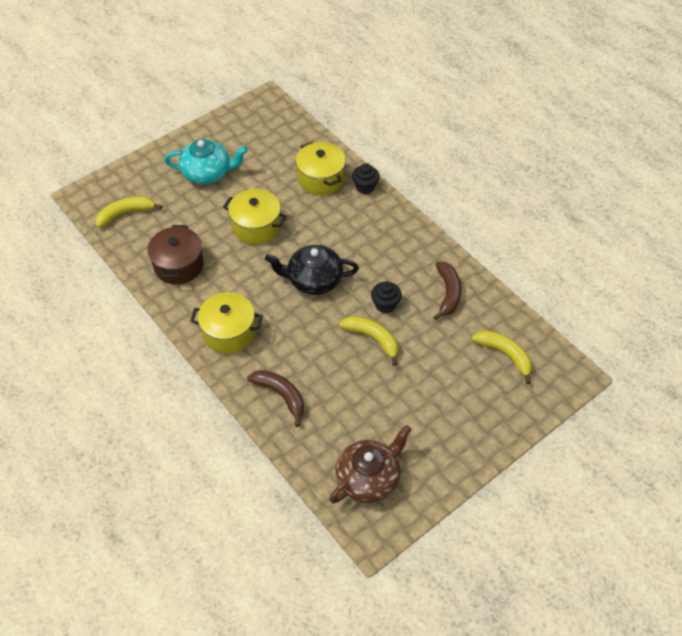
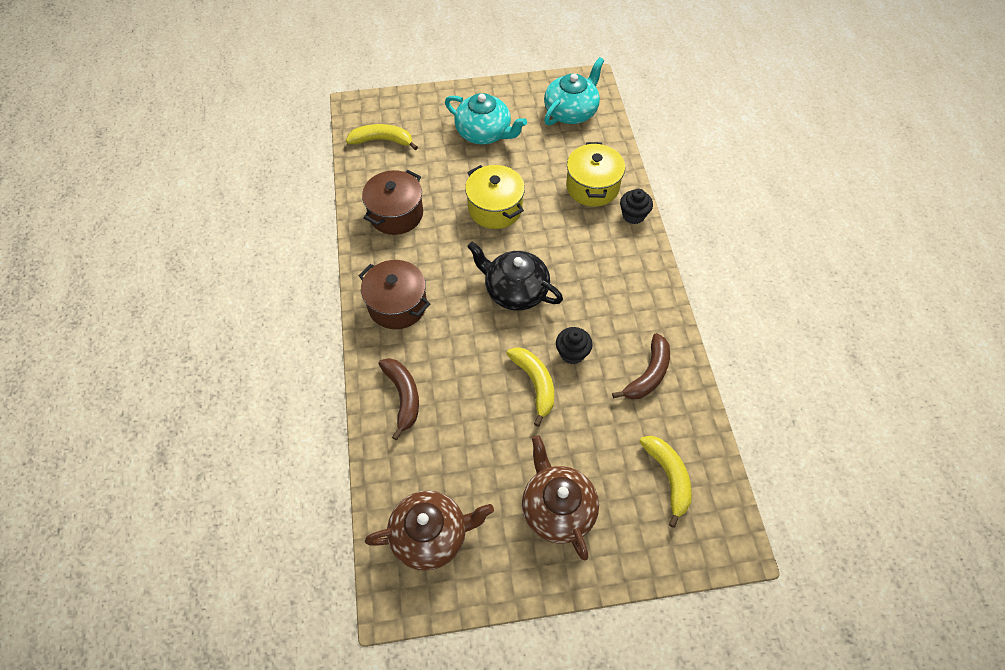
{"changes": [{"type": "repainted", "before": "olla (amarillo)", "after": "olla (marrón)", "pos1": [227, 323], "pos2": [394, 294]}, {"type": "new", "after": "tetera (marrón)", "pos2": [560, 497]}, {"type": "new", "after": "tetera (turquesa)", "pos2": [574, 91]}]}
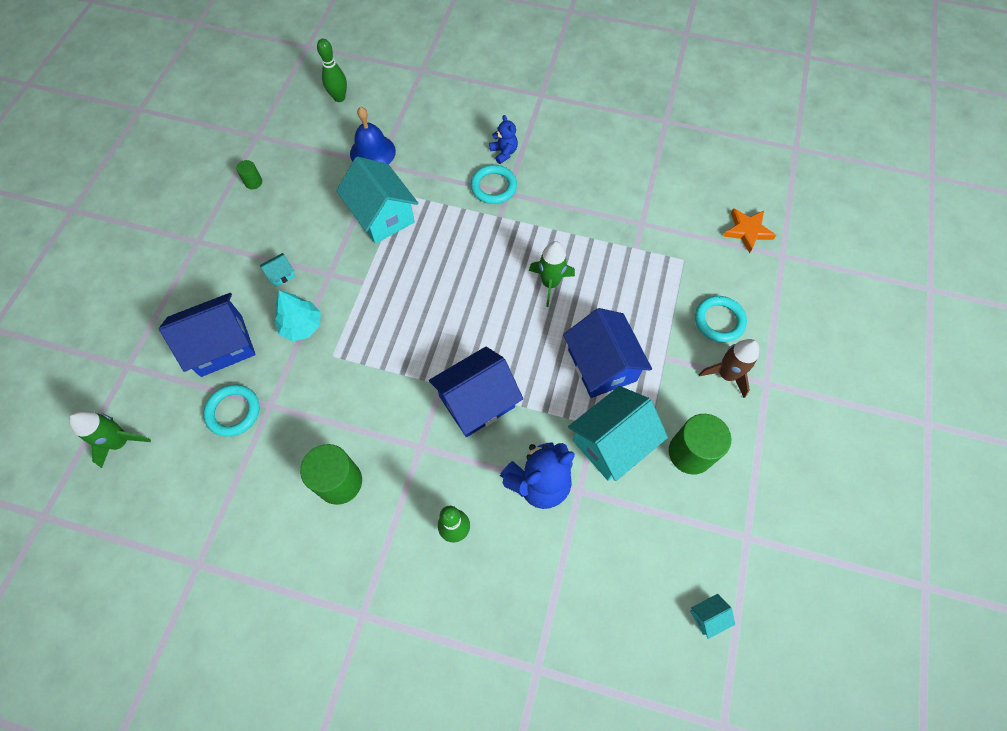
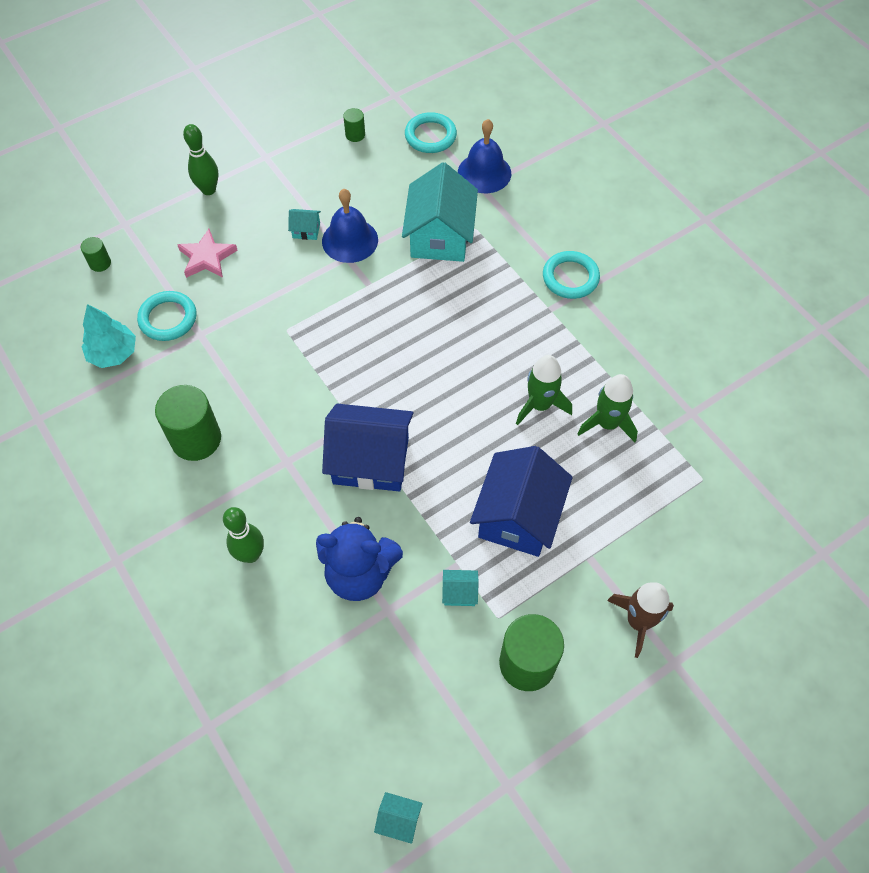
{"changes": [{"type": "shifted", "before": "cohete (verde)", "pos1": [110, 439], "pos2": [607, 408]}, {"type": "swapped", "before": "casa (azul)", "after": "estrella (rosa)", "pos1": [207, 335], "pos2": [207, 253]}, {"type": "shifted", "before": "árbol (turquesa)", "pos1": [297, 315], "pos2": [109, 336]}, {"type": "shifted", "before": "bolo (verde)", "pos1": [332, 70], "pos2": [200, 159]}, {"type": "gone", "before": "osito (azul)", "pos1": [503, 139]}, {"type": "scaled", "before": "casa (turquesa)", "pos1": [618, 433], "pos2": [460, 588], "scale": 0.42}, {"type": "shifted", "before": "anillo (turquesa)", "pos1": [721, 319], "pos2": [431, 132]}, {"type": "gone", "before": "estrella (naranja)", "pos1": [749, 230]}, {"type": "new", "after": "cilindro (verde)", "pos2": [96, 254]}, {"type": "new", "after": "campana (azul)", "pos2": [350, 226]}]}
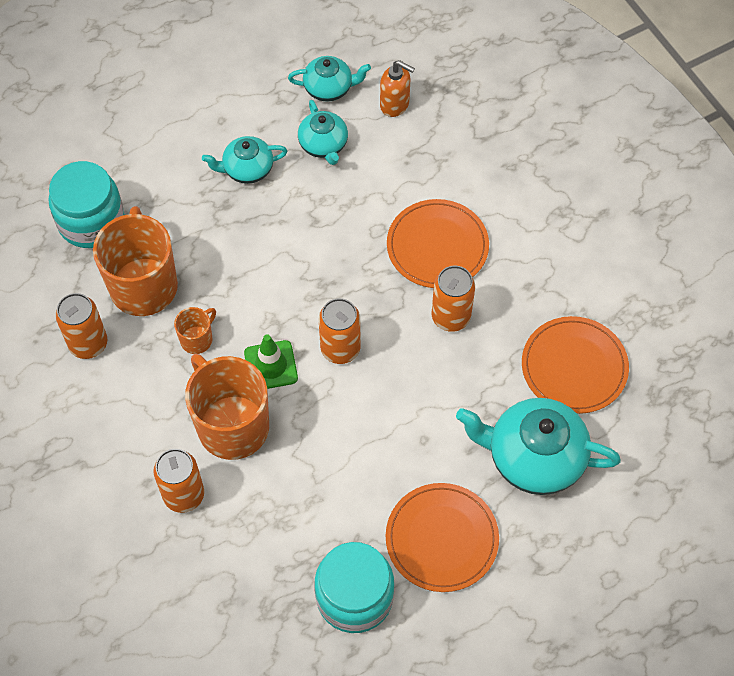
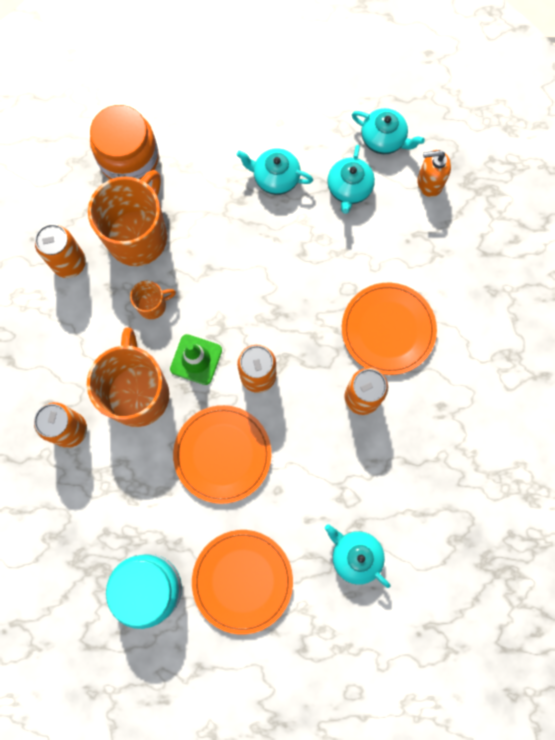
{"changes": [{"type": "repainted", "before": "tarro (turquesa)", "after": "tarro (naranja)", "pos1": [86, 204], "pos2": [124, 142]}, {"type": "rotated", "before": "dispensador de jabón (naranja)", "pos1": [397, 88], "pos2": [434, 173], "turn": 120}, {"type": "scaled", "before": "tetera (turquesa)", "pos1": [538, 446], "pos2": [357, 556], "scale": 0.57}, {"type": "shifted", "before": "plato (naranja)", "pos1": [575, 365], "pos2": [222, 454]}]}
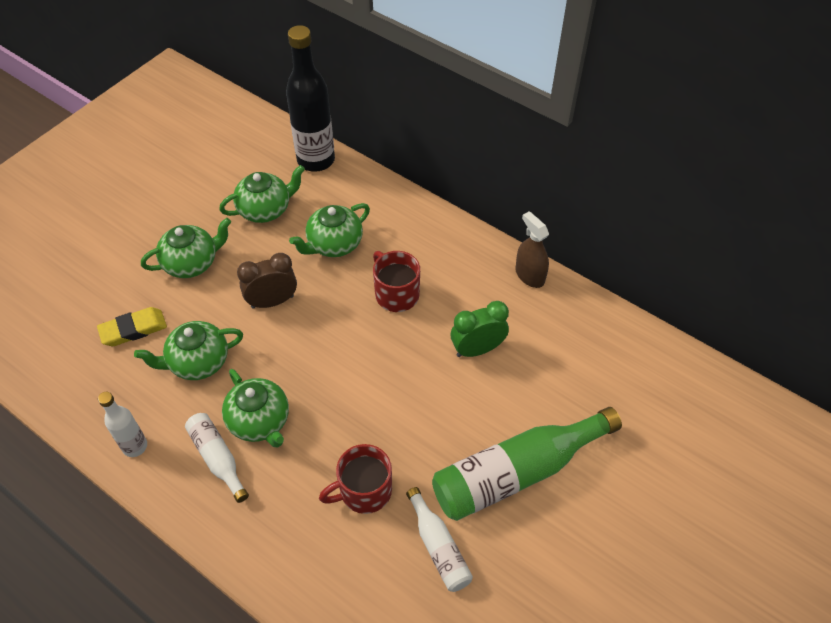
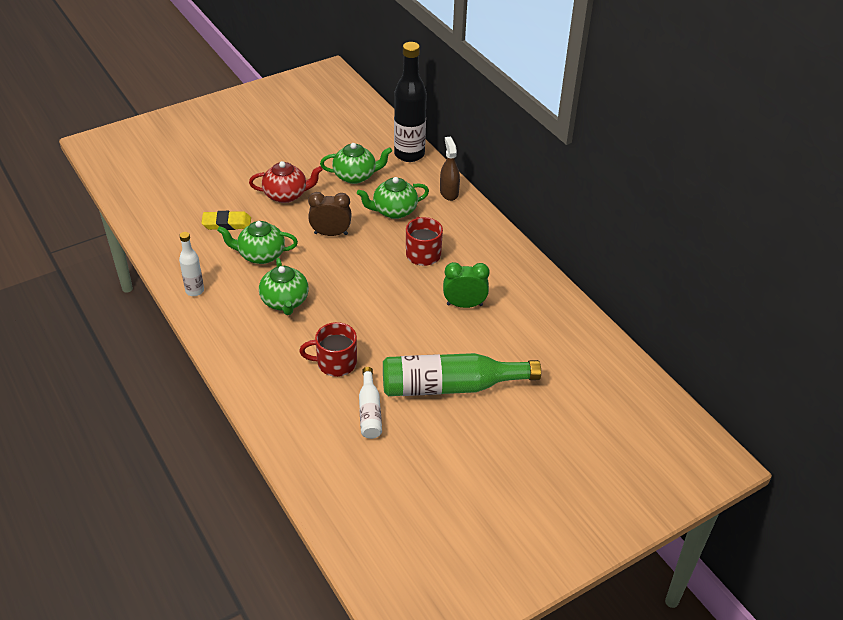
{"changes": [{"type": "repainted", "before": "tetera (verde)", "after": "tetera (rojo)", "pos1": [186, 248], "pos2": [286, 182]}, {"type": "gone", "before": "botella (blanco)", "pos1": [217, 458]}, {"type": "shifted", "before": "pulverizador (marrón)", "pos1": [532, 249], "pos2": [450, 168]}]}
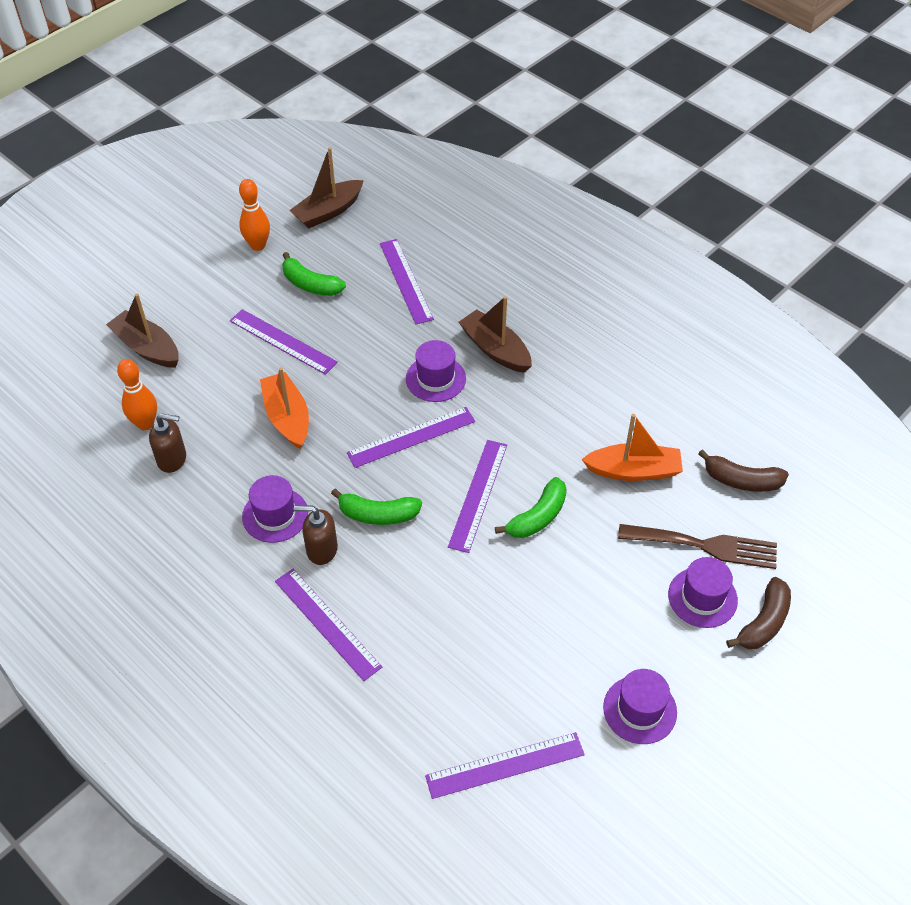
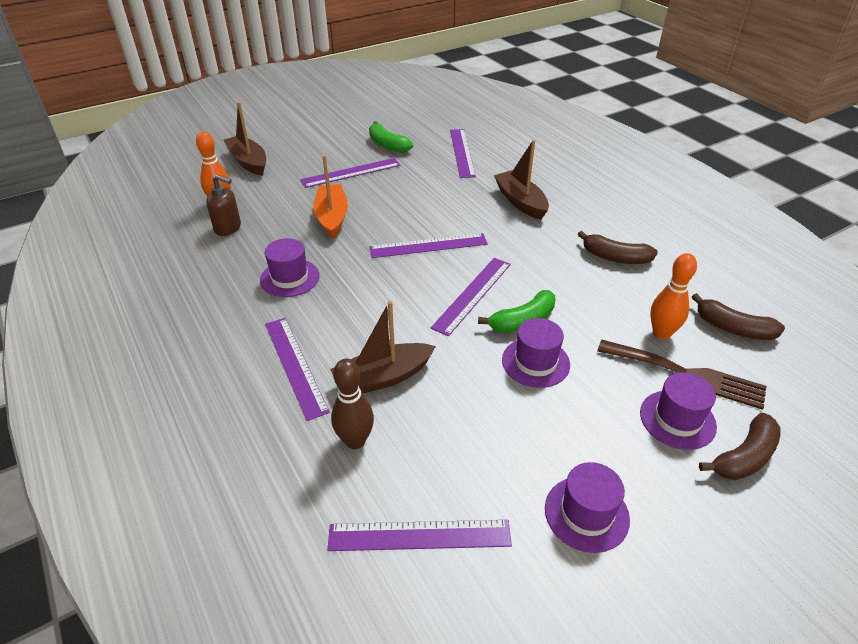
{"changes": [{"type": "rotated", "before": "regla (morado)", "pos1": [284, 342], "pos2": [350, 173], "turn": -75}, {"type": "shifted", "before": "bolo (naranja)", "pos1": [254, 215], "pos2": [673, 296]}, {"type": "shifted", "before": "barco (marrón)", "pos1": [326, 187], "pos2": [383, 347]}, {"type": "gone", "before": "dispensador de jabón (marrón)", "pos1": [316, 535]}, {"type": "gone", "before": "plátano (verde)", "pos1": [376, 507]}, {"type": "shifted", "before": "sombrero (morado)", "pos1": [436, 371], "pos2": [536, 353]}, {"type": "gone", "before": "barco (naranja)", "pos1": [632, 447]}, {"type": "new", "after": "bolo (marrón)", "pos2": [352, 404]}, {"type": "new", "after": "plátano (marrón)", "pos2": [618, 247]}]}
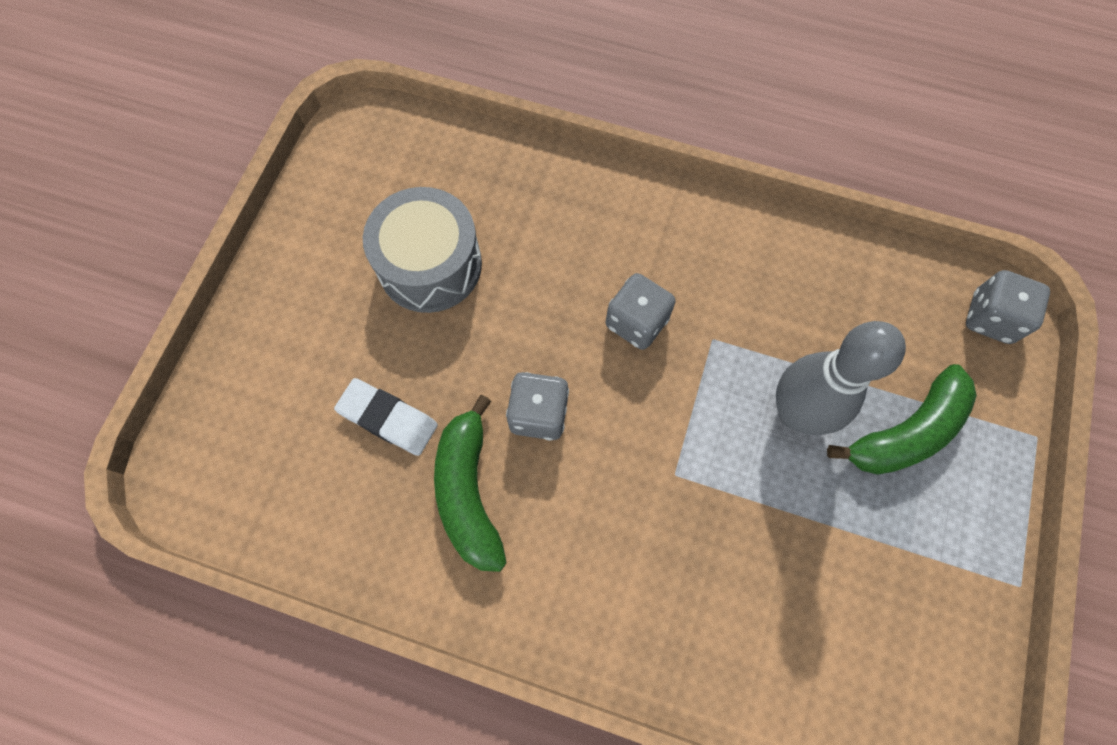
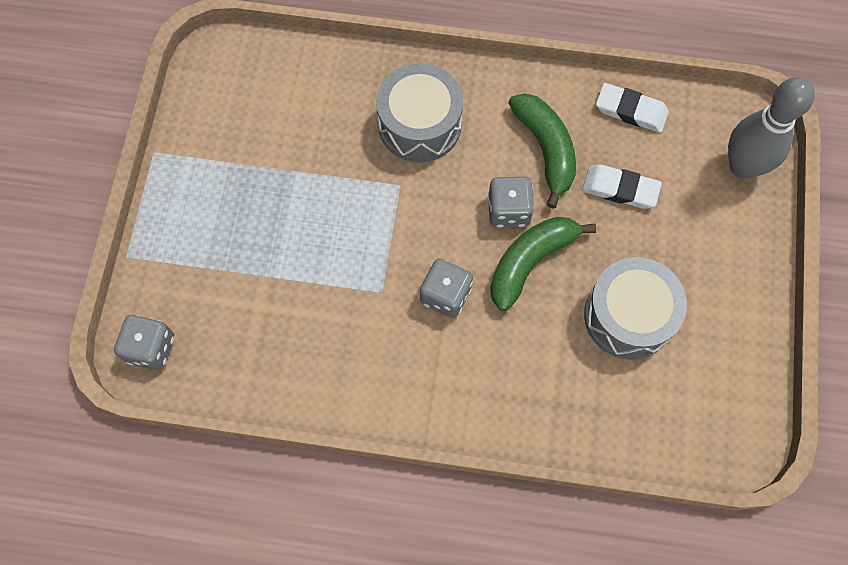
{"changes": [{"type": "shifted", "before": "bolo (gris)", "pos1": [841, 378], "pos2": [771, 128]}, {"type": "shifted", "before": "plátano (verde)", "pos1": [902, 419], "pos2": [543, 264]}, {"type": "new", "after": "tambor (gris)", "pos2": [419, 113]}, {"type": "new", "after": "goma de borrar (blanco)", "pos2": [632, 108]}]}
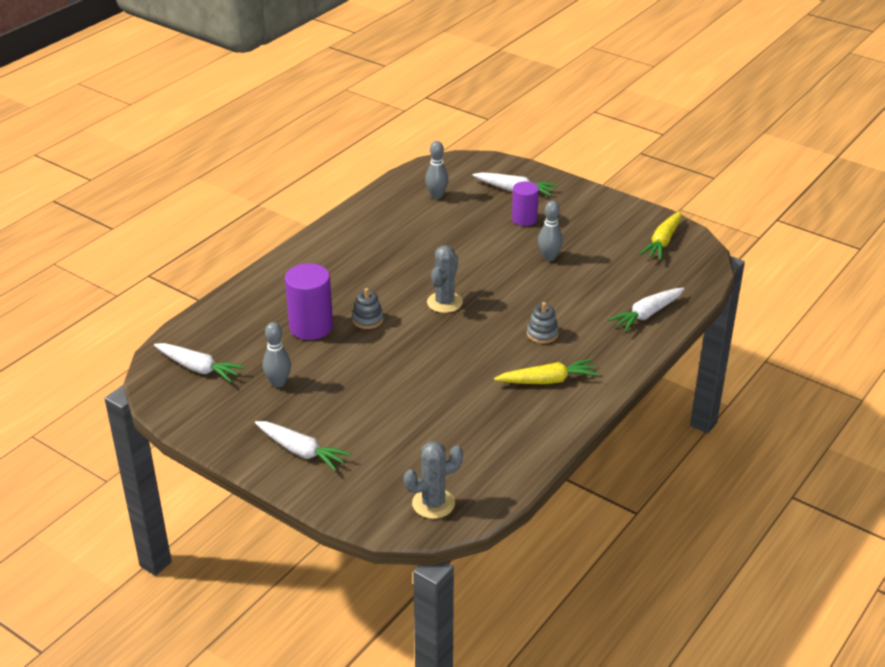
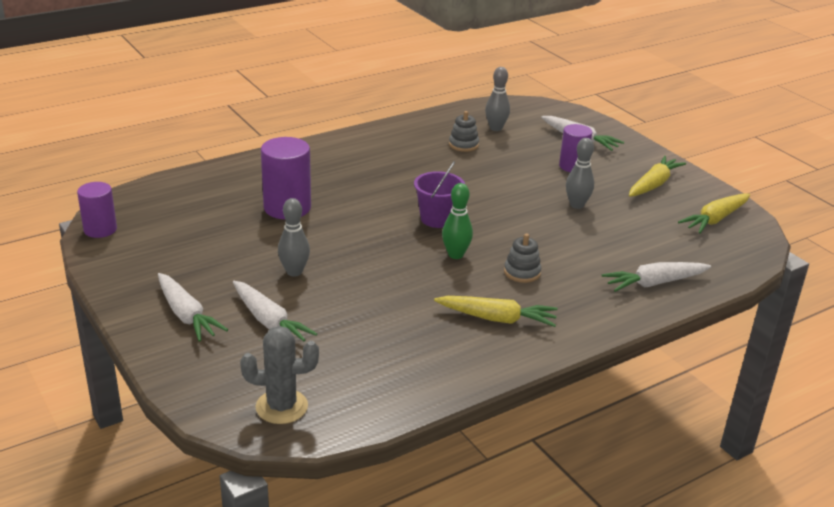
{"changes": [{"type": "shifted", "before": "zanahoria (blanco)", "pos1": [199, 363], "pos2": [275, 311]}, {"type": "shifted", "before": "bolo (gris)", "pos1": [277, 354], "pos2": [294, 237]}, {"type": "shifted", "before": "juguete apilable (gris)", "pos1": [368, 308], "pos2": [464, 131]}, {"type": "swapped", "before": "cactus (gris)", "after": "balde (morado)", "pos1": [445, 279], "pos2": [439, 194]}, {"type": "new", "after": "cilindro (morado)", "pos2": [97, 210]}, {"type": "new", "after": "bolo (verde)", "pos2": [457, 221]}, {"type": "new", "after": "zanahoria (amarillo)", "pos2": [657, 176]}]}
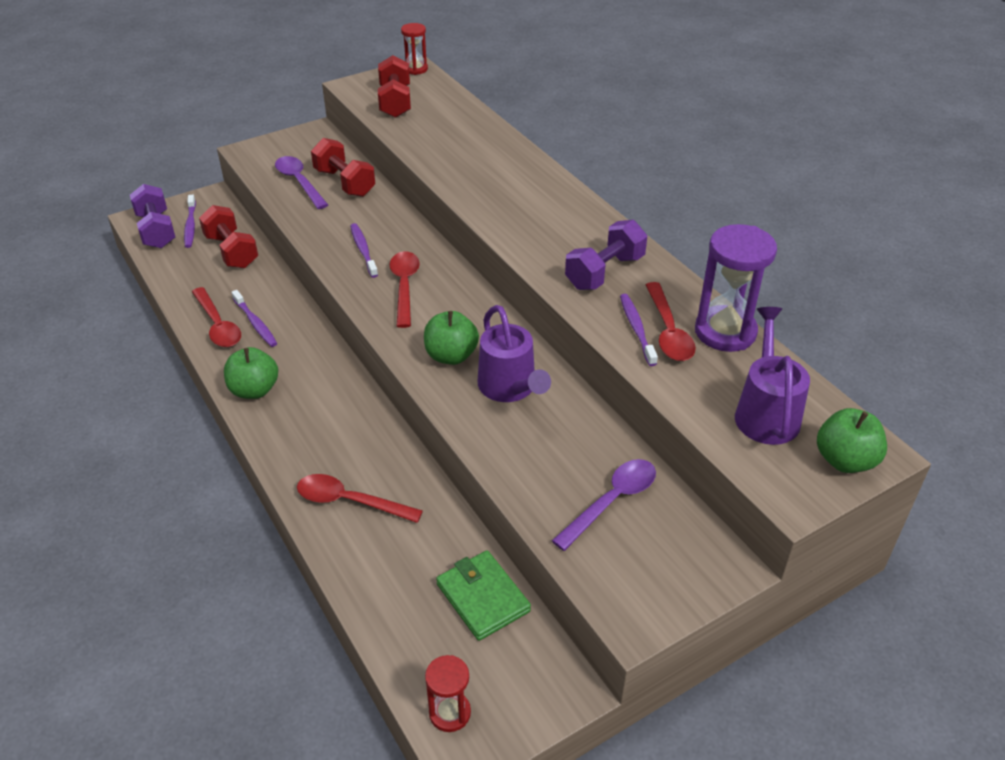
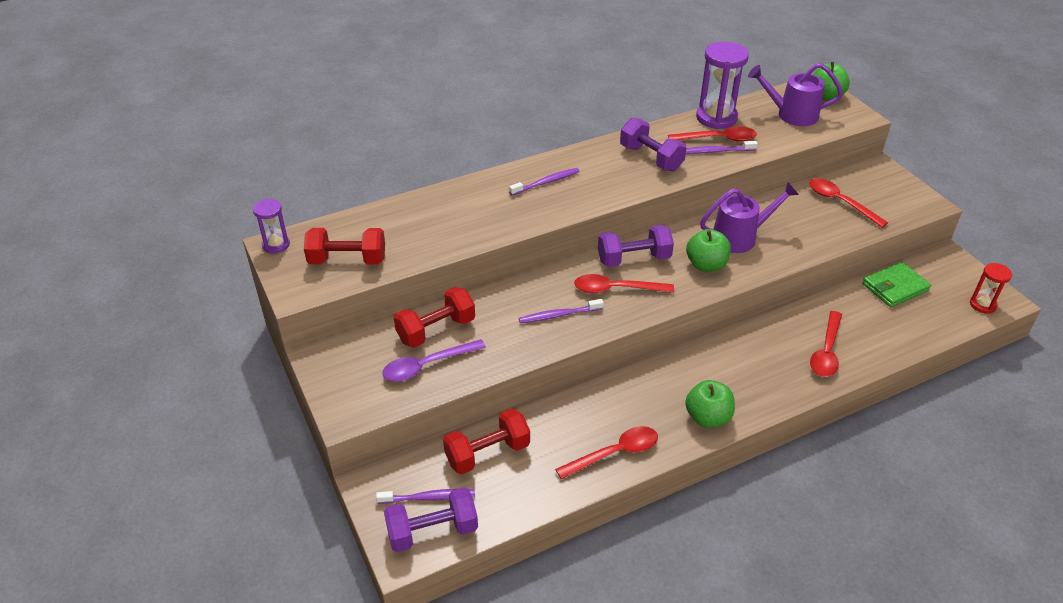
{"changes": [{"type": "shifted", "before": "cepillo de dientes (morado)", "pos1": [254, 318], "pos2": [544, 181]}, {"type": "repainted", "before": "reloj de arena (rojo)", "after": "reloj de arena (morado)", "pos1": [414, 49], "pos2": [271, 226]}, {"type": "repainted", "before": "cuchara (morado)", "after": "cuchara (rojo)", "pos1": [604, 505], "pos2": [848, 203]}, {"type": "new", "after": "mancuerna (morado)", "pos2": [636, 246]}]}
